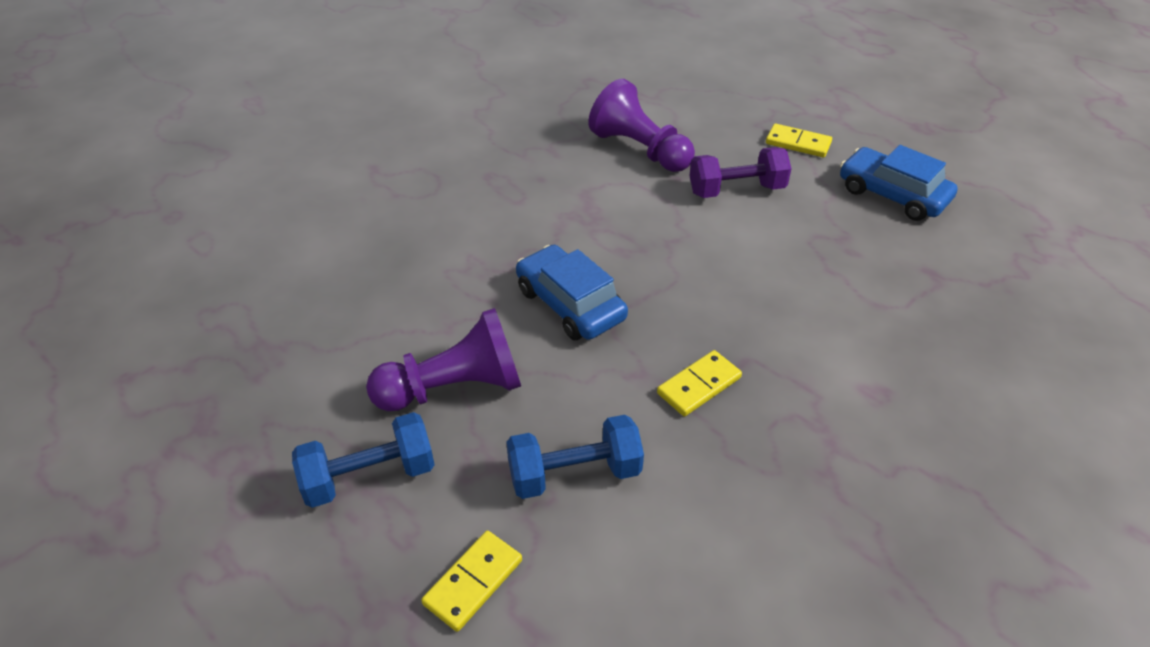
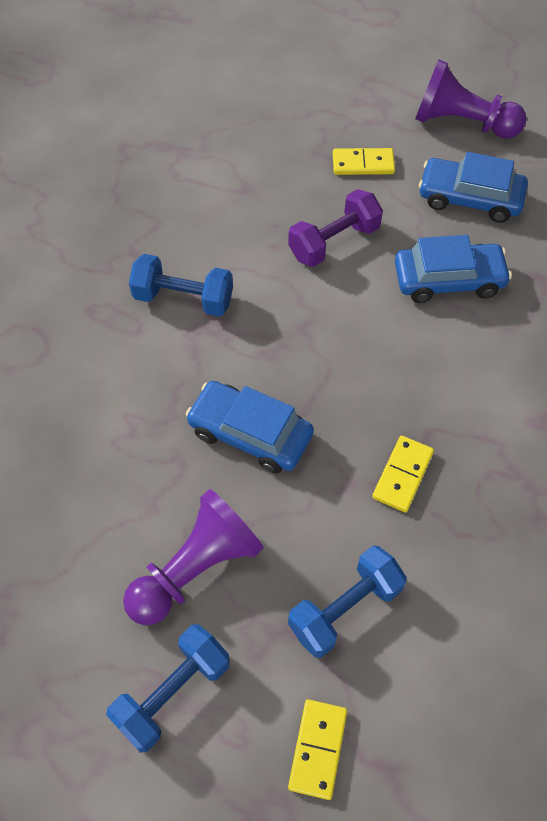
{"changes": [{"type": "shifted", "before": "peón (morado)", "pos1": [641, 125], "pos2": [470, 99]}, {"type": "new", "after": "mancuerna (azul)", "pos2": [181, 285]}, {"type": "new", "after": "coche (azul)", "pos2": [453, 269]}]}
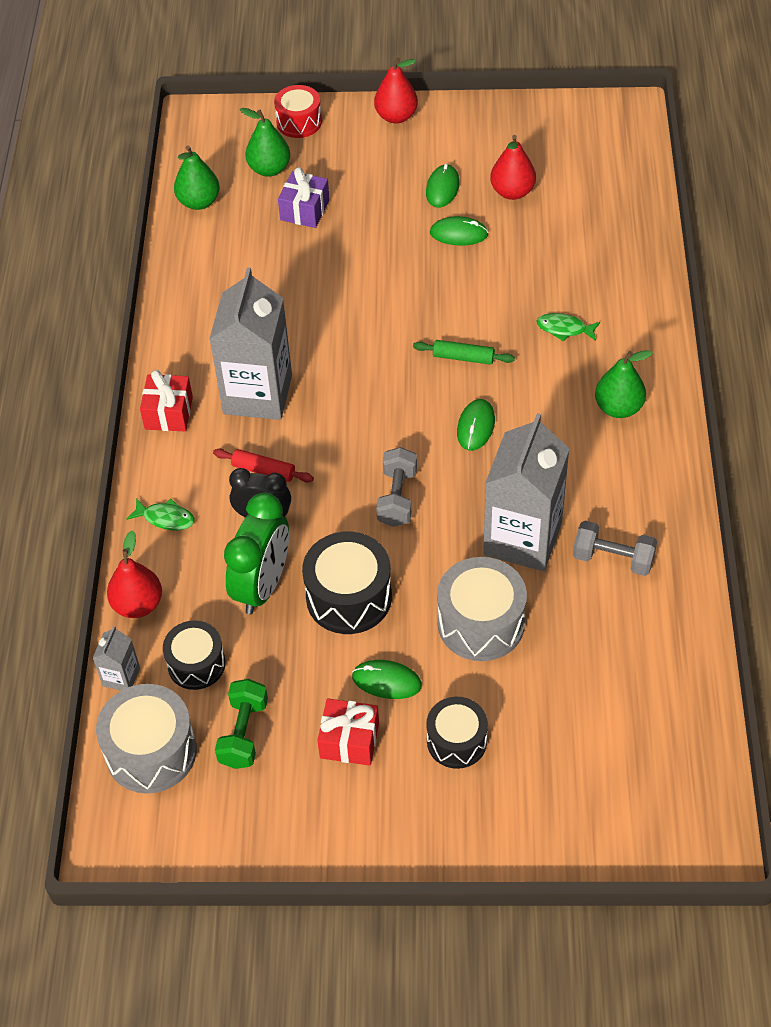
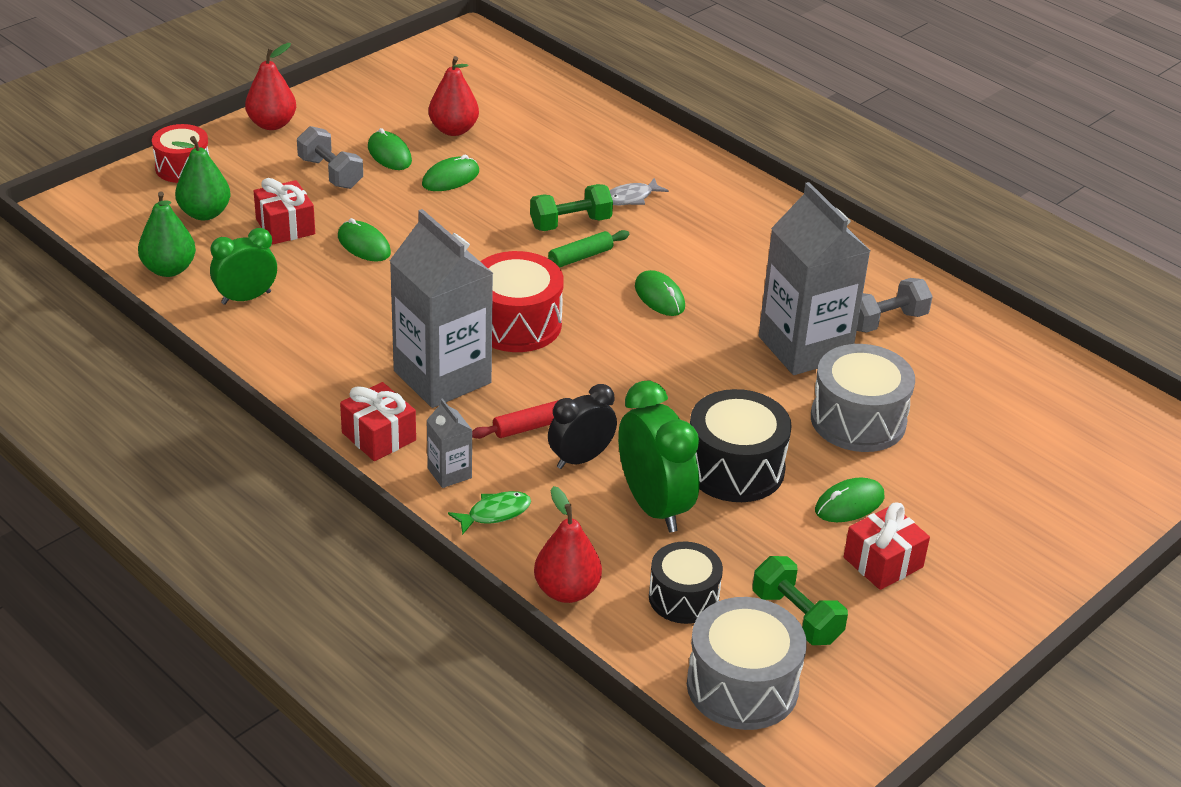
{"changes": [{"type": "shifted", "before": "cartón de leche (gris)", "pos1": [116, 658], "pos2": [449, 443]}, {"type": "repainted", "before": "regalo (morado)", "after": "regalo (rojo)", "pos1": [304, 197], "pos2": [284, 211]}, {"type": "shifted", "before": "mancuerna (gris)", "pos1": [396, 487], "pos2": [330, 157]}, {"type": "gone", "before": "tambor (negro)", "pos1": [457, 733]}, {"type": "repainted", "before": "pez (verde)", "after": "pez (gris)", "pos1": [568, 327], "pos2": [639, 191]}, {"type": "gone", "before": "pera (verde)", "pos1": [624, 384]}, {"type": "new", "after": "despertador (verde)", "pos2": [243, 266]}, {"type": "new", "after": "ratón (verde)", "pos2": [364, 240]}, {"type": "new", "after": "tambor (rojo)", "pos2": [522, 301]}, {"type": "new", "after": "mancuerna (verde)", "pos2": [571, 207]}]}
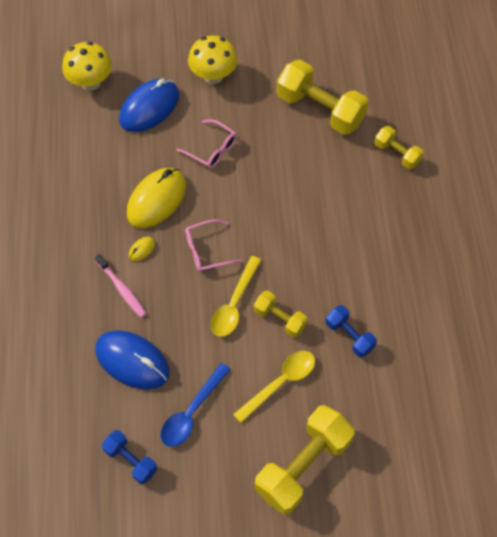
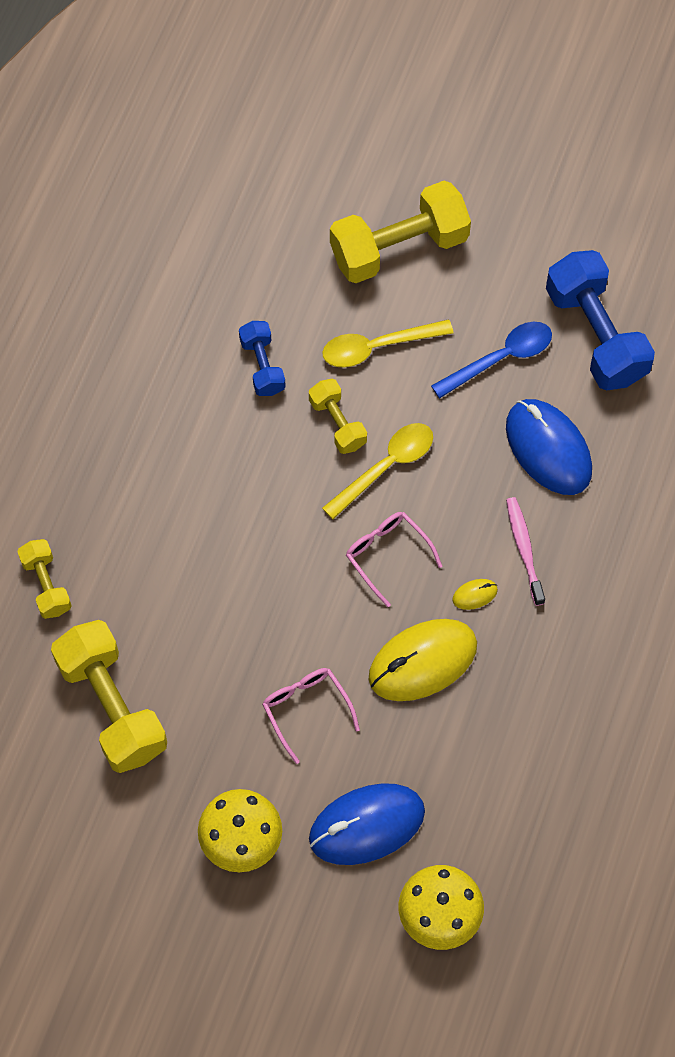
{"changes": [{"type": "scaled", "before": "mancuerna (azul)", "pos1": [129, 457], "pos2": [600, 320], "scale": 1.88}, {"type": "rotated", "before": "gafas (rosa)", "pos1": [214, 246], "pos2": [394, 559], "turn": -135}]}
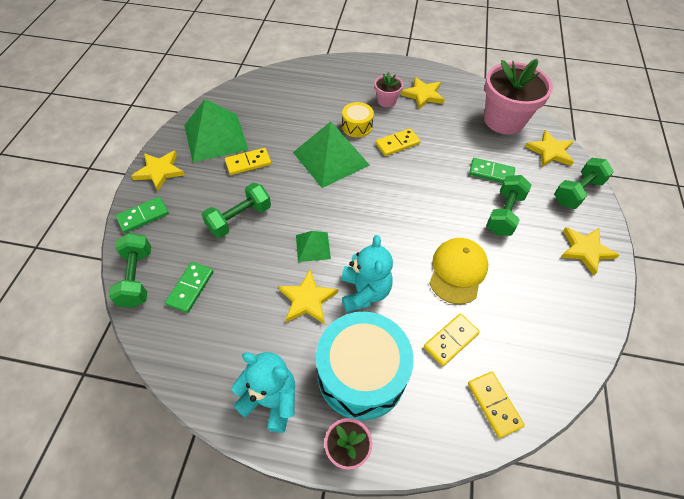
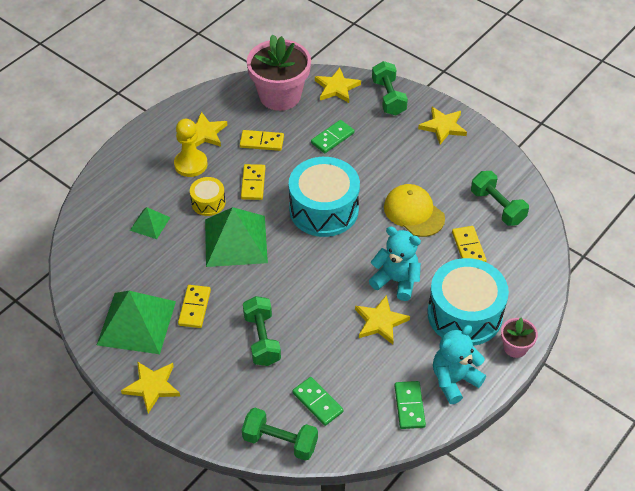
{"changes": [{"type": "shifted", "before": "ficha de dominó (verde)", "pos1": [142, 215], "pos2": [410, 405]}, {"type": "shifted", "before": "pirámide (verde)", "pos1": [313, 246], "pos2": [150, 223]}, {"type": "swapped", "before": "maceta (rosa)", "after": "peón (amarillo)", "pos1": [389, 89], "pos2": [191, 148]}, {"type": "shifted", "before": "ficha de dominó (amarillo)", "pos1": [496, 405], "pos2": [262, 140]}, {"type": "shifted", "before": "mancuerna (verde)", "pos1": [509, 205], "pos2": [500, 198]}, {"type": "new", "after": "tambor (turquesa)", "pos2": [324, 197]}]}
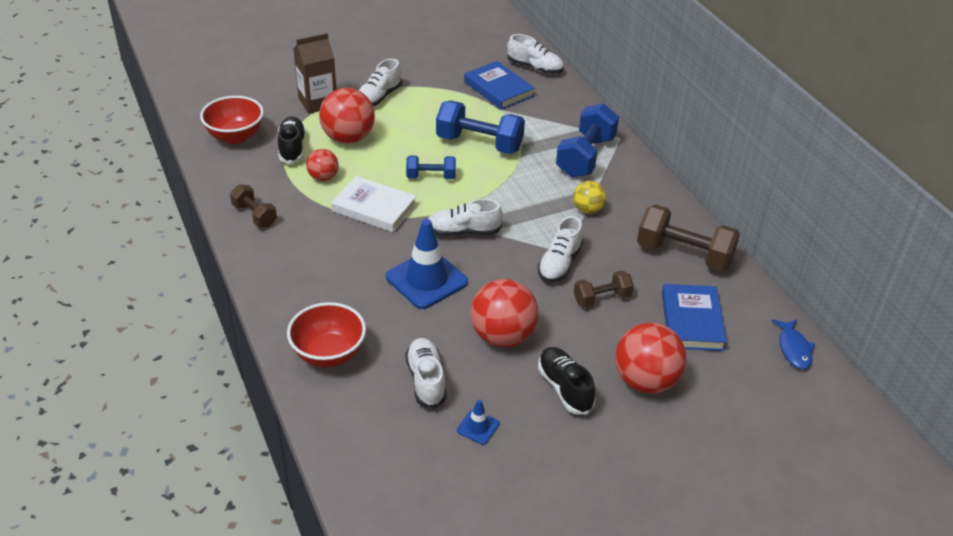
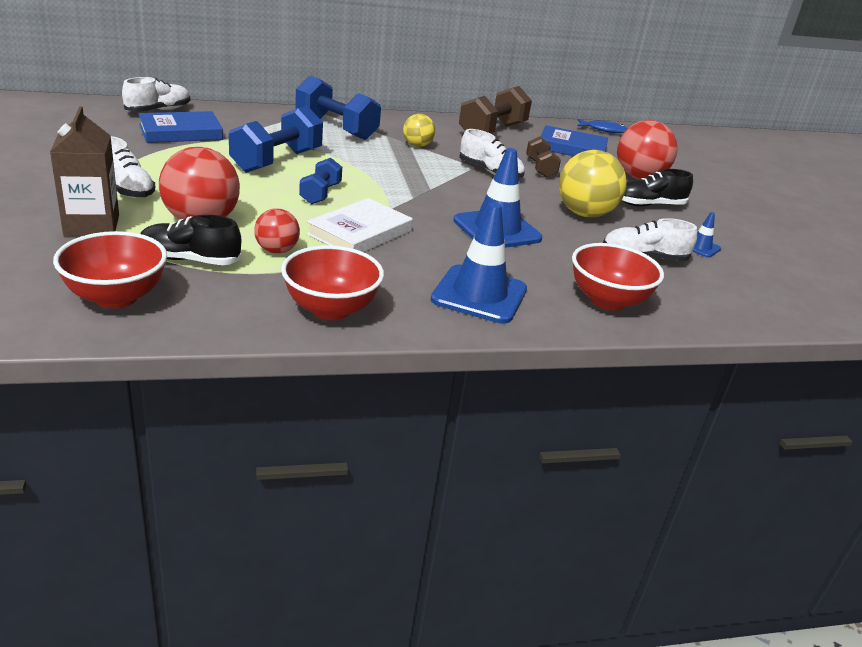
{"changes": [{"type": "swapped", "before": "mancuerna (marrón)", "after": "cuenco (rojo)", "pos1": [253, 206], "pos2": [332, 282]}, {"type": "gone", "before": "zapato (blanco)", "pos1": [466, 217]}, {"type": "repainted", "before": "pelota (rojo)", "after": "pelota (amarillo)", "pos1": [504, 313], "pos2": [593, 183]}, {"type": "new", "after": "cono de tráfico (azul)", "pos2": [479, 263]}]}
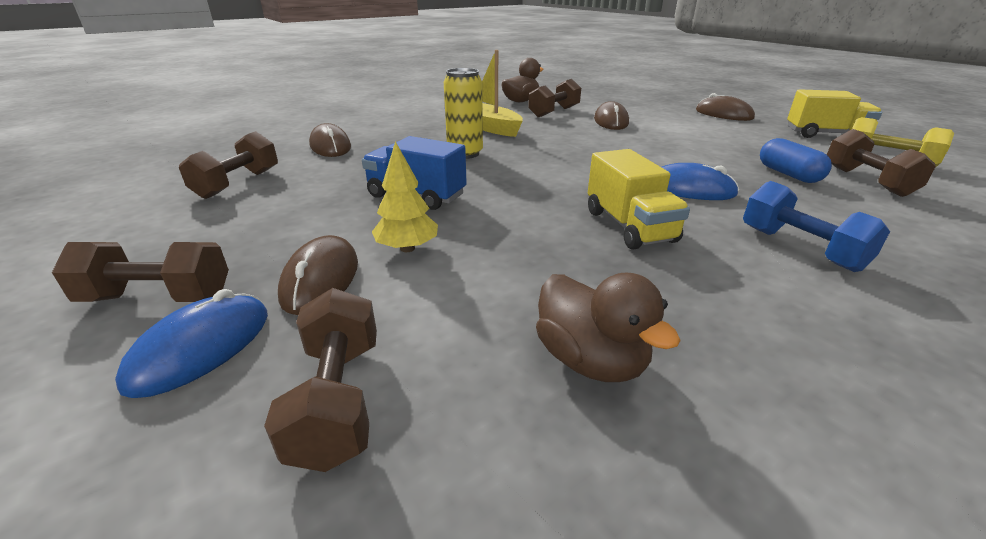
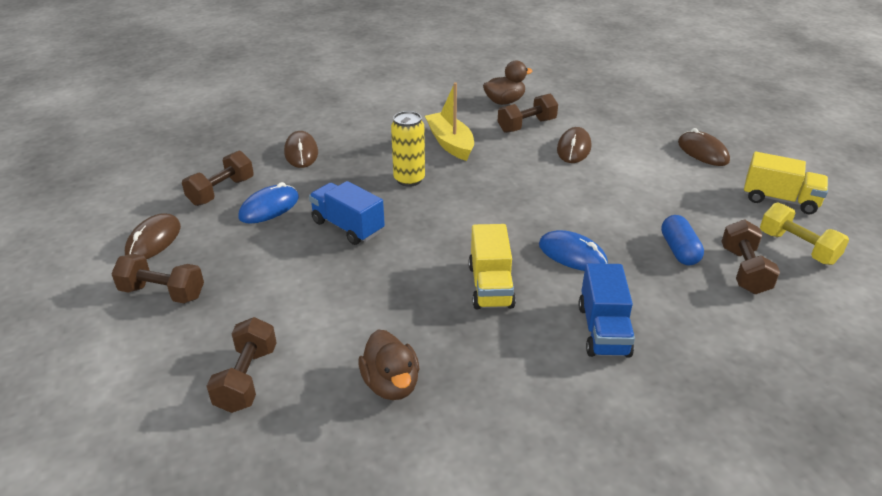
{"changes": [{"type": "shifted", "before": "ratón (azul)", "pos1": [191, 343], "pos2": [268, 203]}, {"type": "shifted", "before": "ratón (marrón)", "pos1": [318, 275], "pos2": [153, 236]}, {"type": "gone", "before": "árbol (amarillo)", "pos1": [405, 196]}, {"type": "swapped", "before": "mancuerna (azul)", "after": "camión (azul)", "pos1": [816, 226], "pos2": [606, 310]}]}
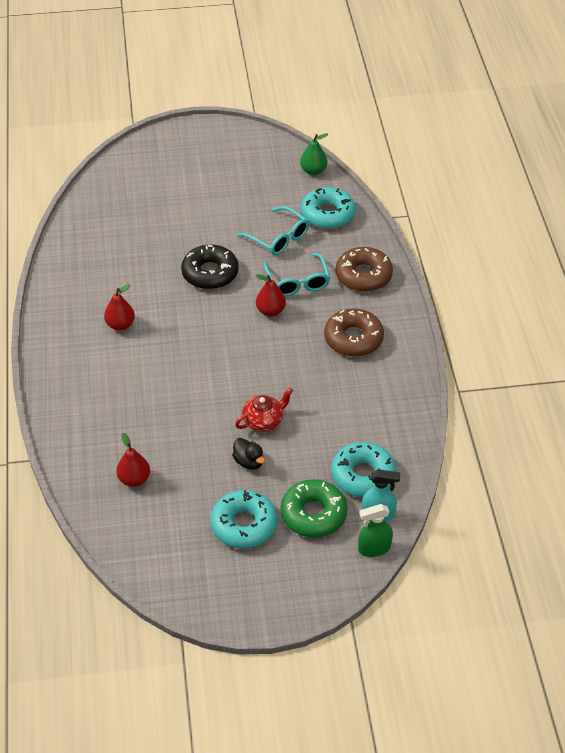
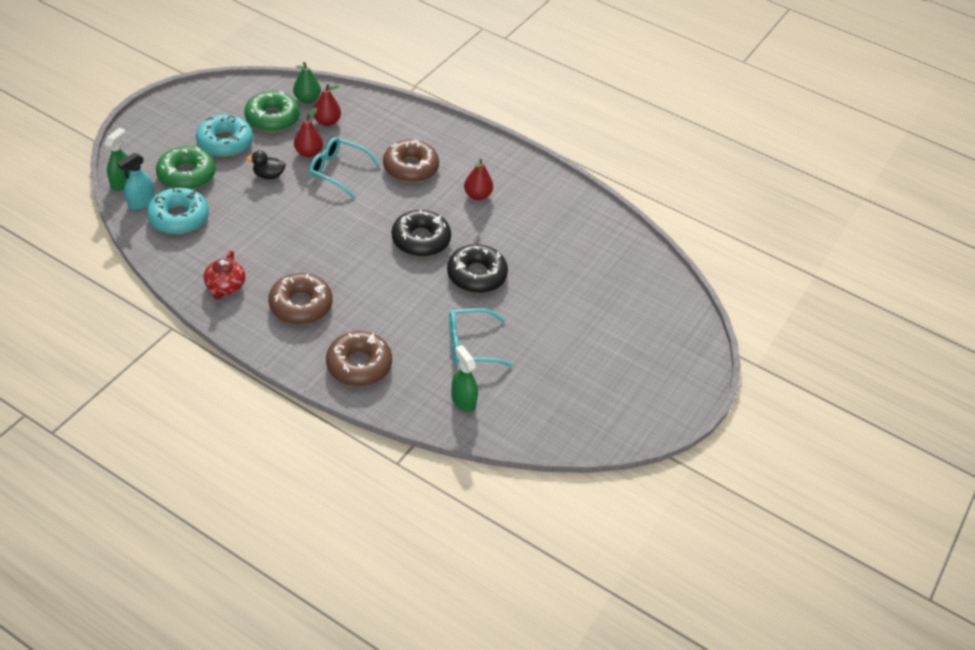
{"changes": [{"type": "shifted", "before": "tetera (rojo)", "pos1": [264, 409], "pos2": [224, 275]}, {"type": "shifted", "before": "pera (rojo)", "pos1": [270, 295], "pos2": [308, 132]}, {"type": "shifted", "before": "gafas (turquesa)", "pos1": [296, 275], "pos2": [345, 167]}, {"type": "shifted", "before": "pera (verde)", "pos1": [314, 154], "pos2": [307, 82]}, {"type": "swapped", "before": "rosquilla (turquesa)", "after": "pulverizador (verde)", "pos1": [328, 208], "pos2": [464, 378]}, {"type": "new", "after": "rosquilla (verde)", "pos2": [272, 111]}, {"type": "new", "after": "rosquilla (marrón)", "pos2": [411, 161]}, {"type": "new", "after": "rosquilla (negro)", "pos2": [421, 233]}]}
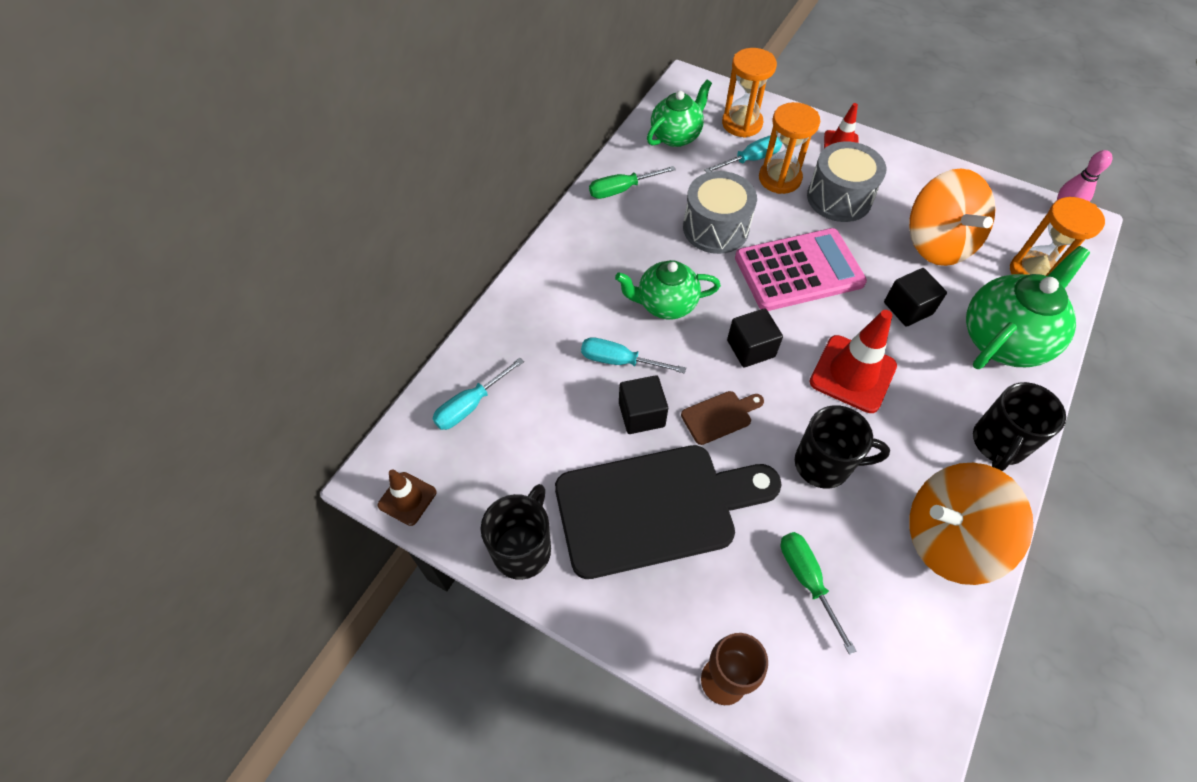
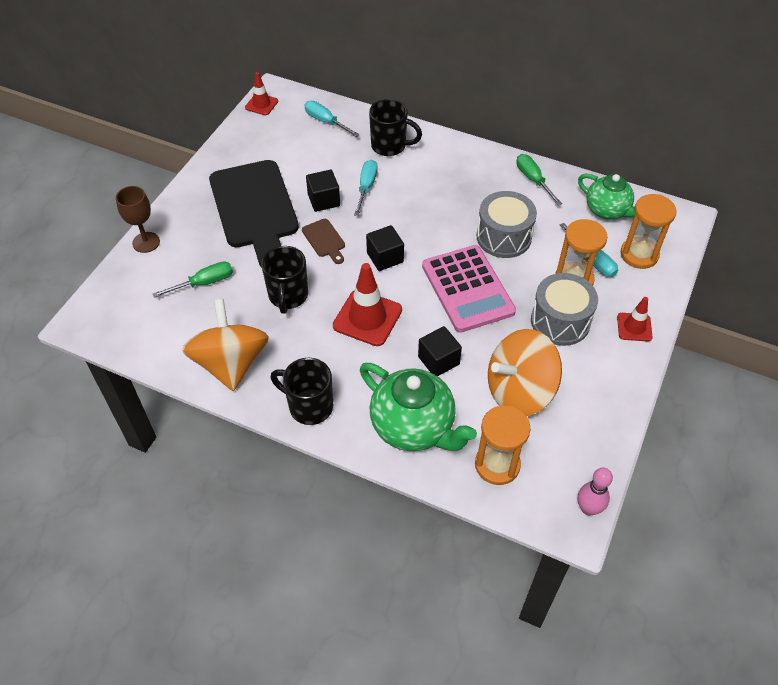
{"changes": [{"type": "repainted", "before": "cono de tráfico (marrón)", "after": "cono de tráfico (rojo)", "pos1": [407, 497], "pos2": [261, 93]}, {"type": "shifted", "before": "taza (negro)", "pos1": [516, 532], "pos2": [395, 127]}, {"type": "gone", "before": "tetera (verde)", "pos1": [668, 290]}]}
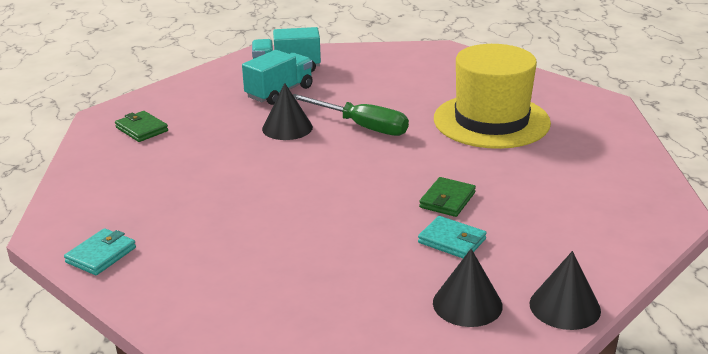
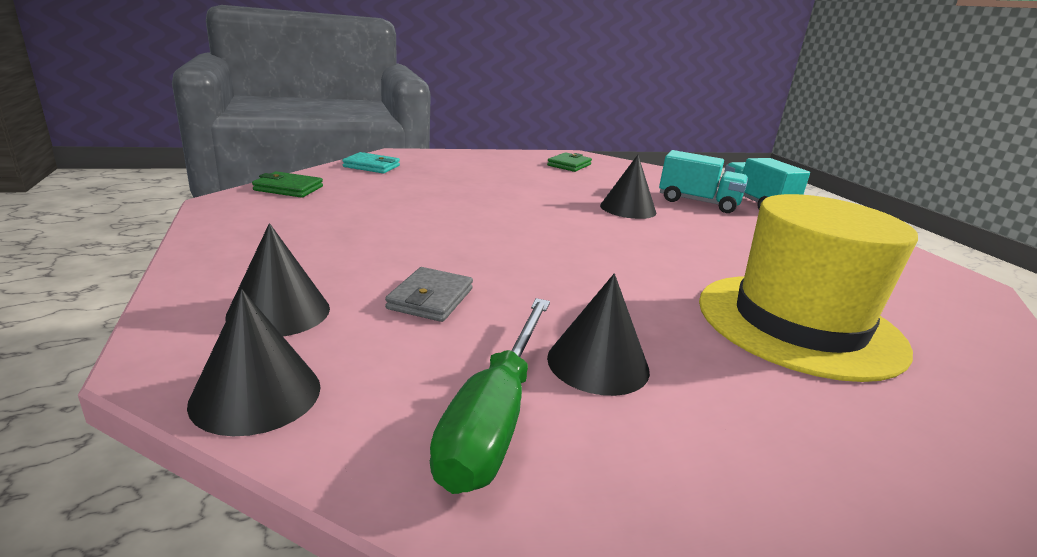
{"changes": [{"type": "shifted", "before": "destornillador (verde)", "pos1": [351, 115], "pos2": [490, 396]}, {"type": "repainted", "before": "cartera (turquesa)", "after": "cartera (gris)", "pos1": [452, 237], "pos2": [429, 294]}, {"type": "shifted", "before": "cartera (verde)", "pos1": [447, 197], "pos2": [287, 184]}, {"type": "new", "after": "cono (negro)", "pos2": [598, 335]}]}
